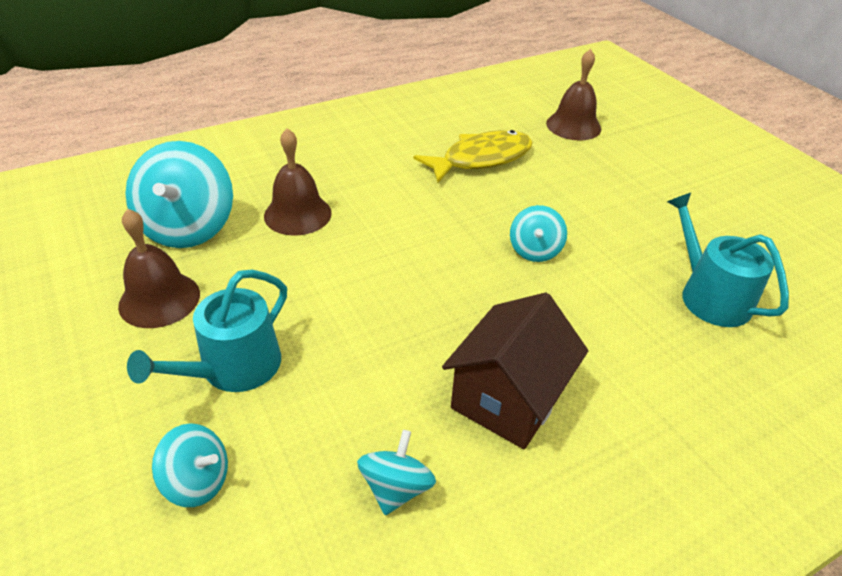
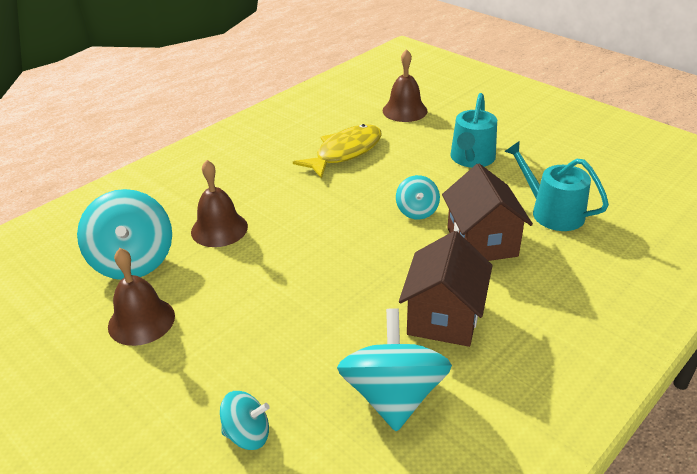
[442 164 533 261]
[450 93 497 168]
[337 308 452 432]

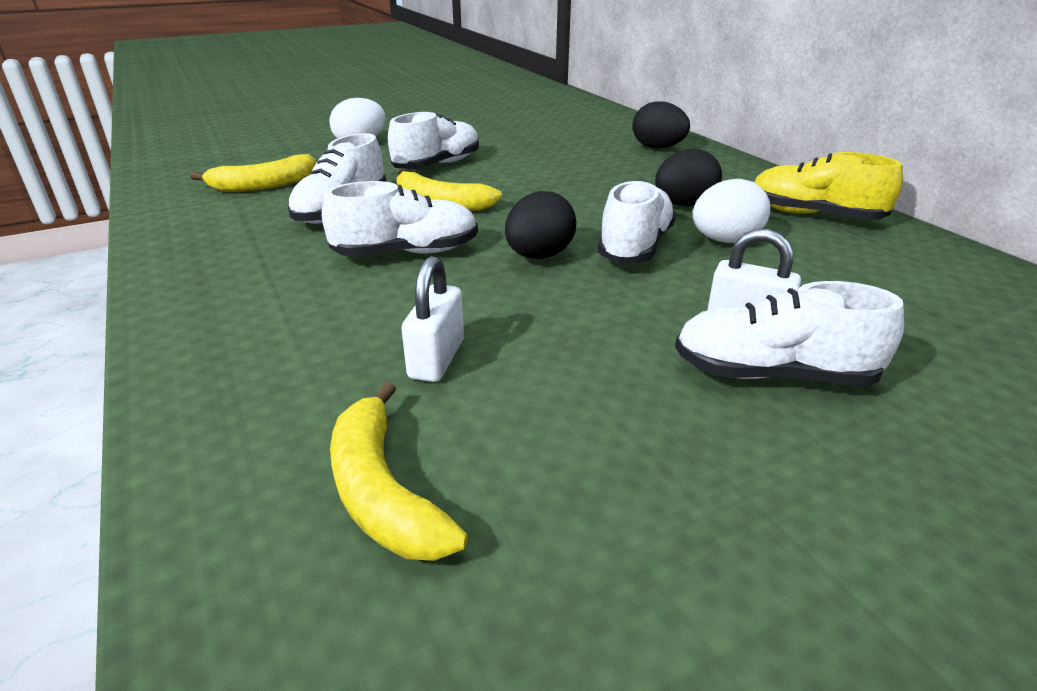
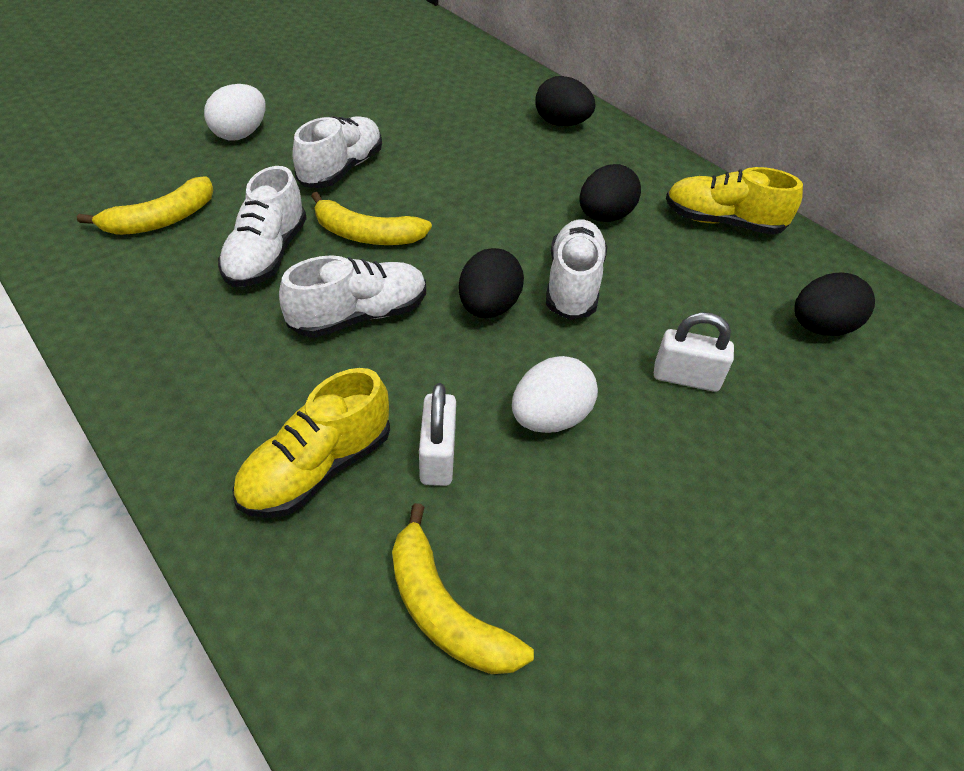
[675 281 904 386] (first image)
[232 368 390 518]
[794 272 875 336]
[512 356 598 433]

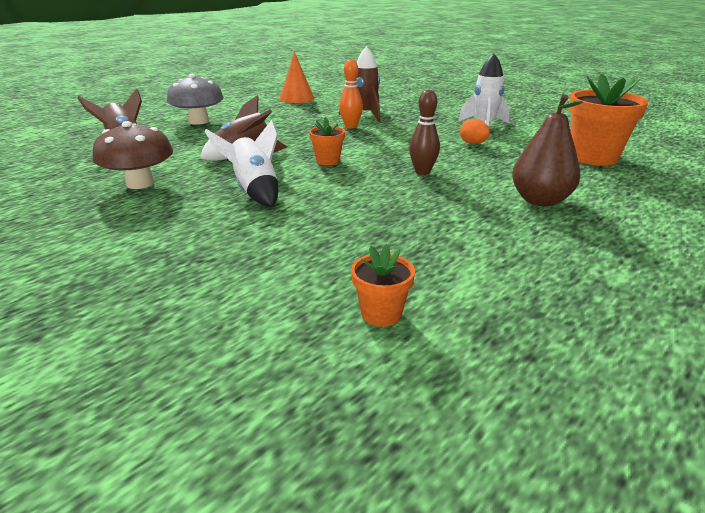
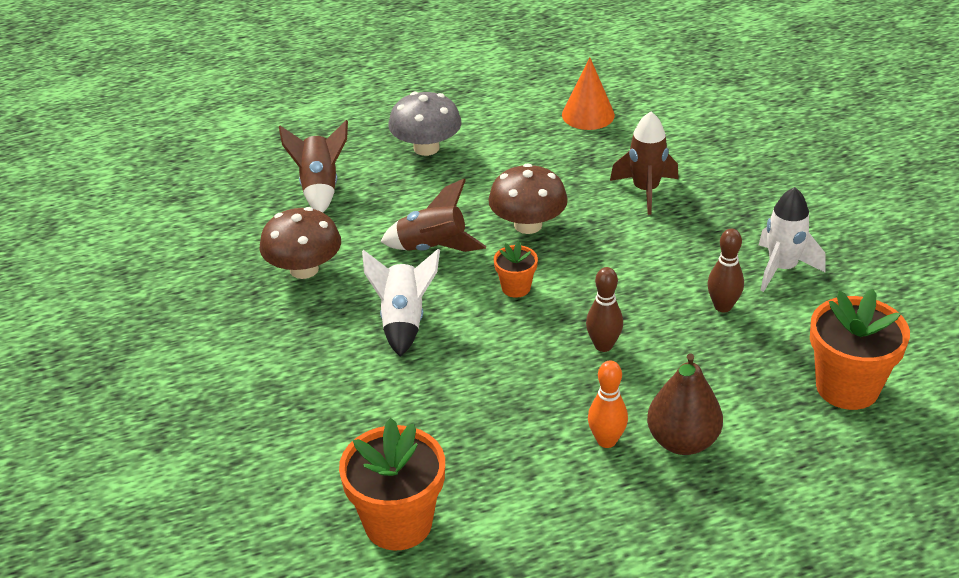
[488 163 568 234]
[588 360 628 448]
[707 229 744 312]
[339 418 445 551]

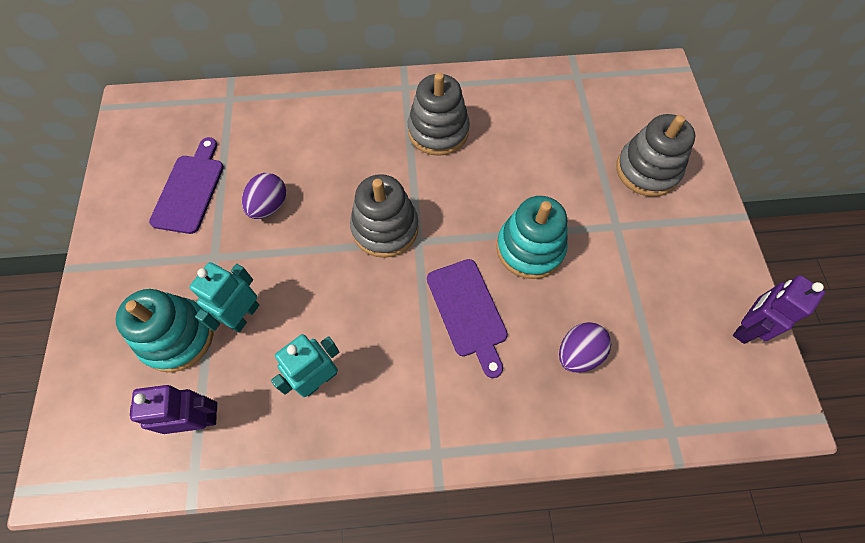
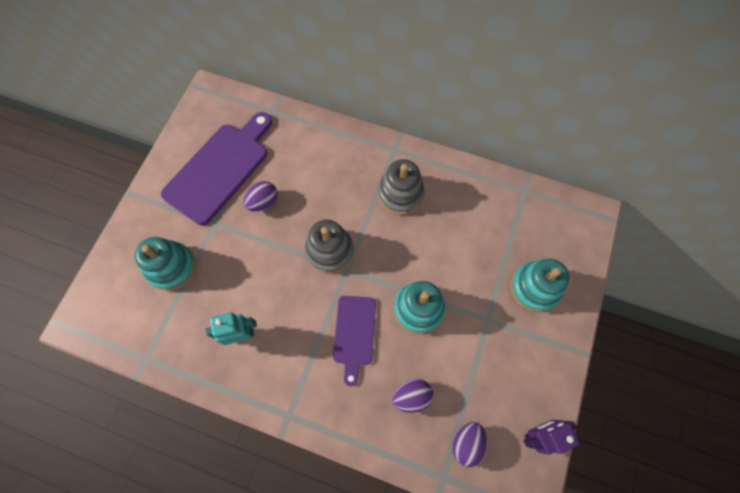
[130 385 217 434] (first image)
[189 262 259 333] (first image)
[453 422 487 467]
[510 259 570 312]
[161 112 272 225]

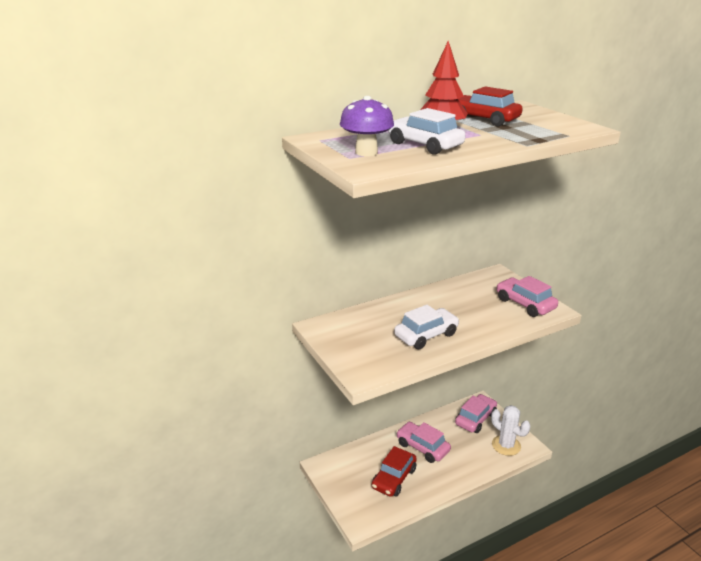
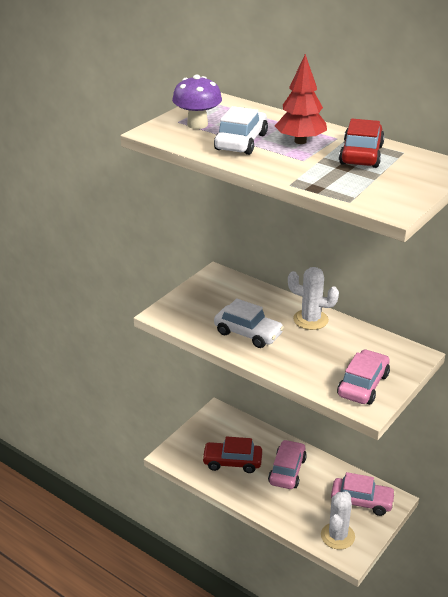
[288 267 339 330]

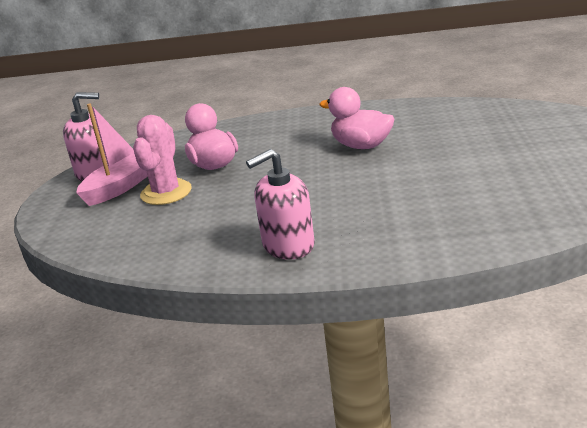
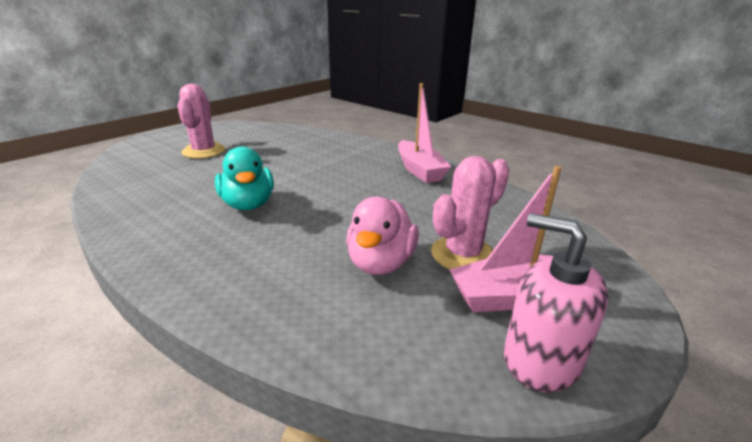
[177 84 225 159]
[398 83 451 183]
[215 146 274 210]

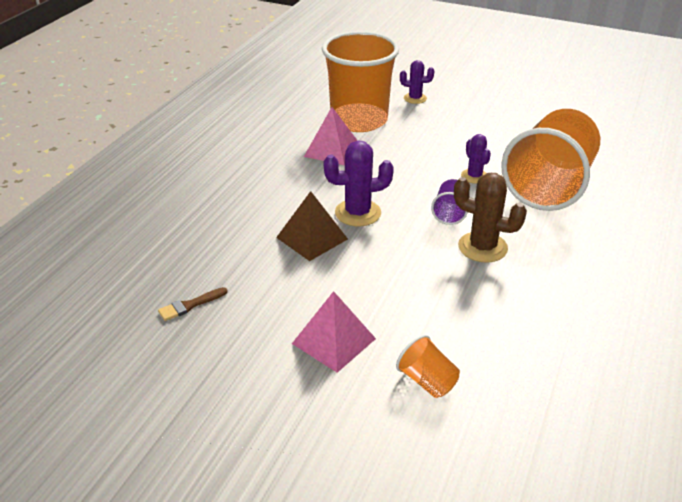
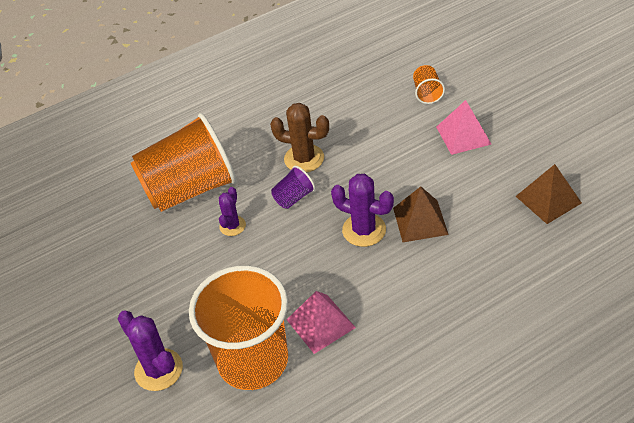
[516 164 582 224]
[270 103 329 173]
[118 310 183 391]

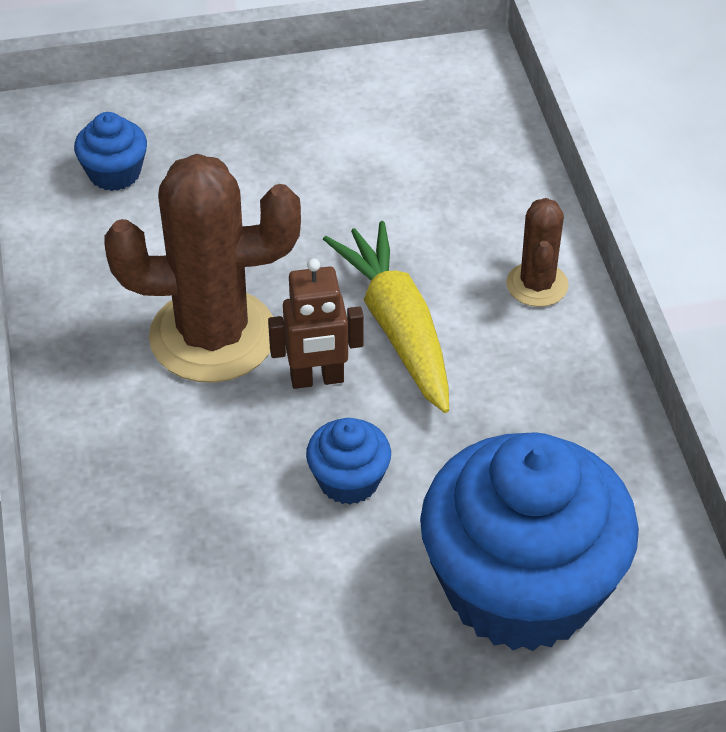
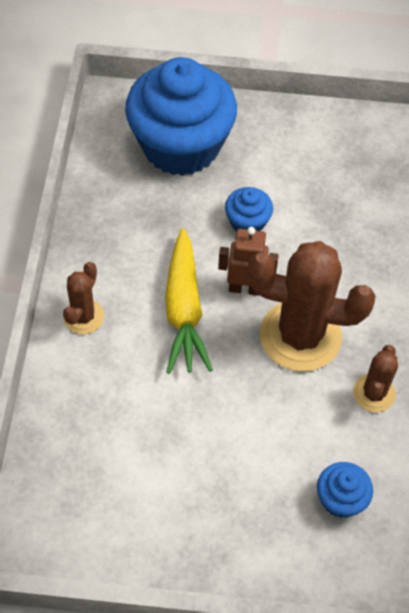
[353 345 398 412]

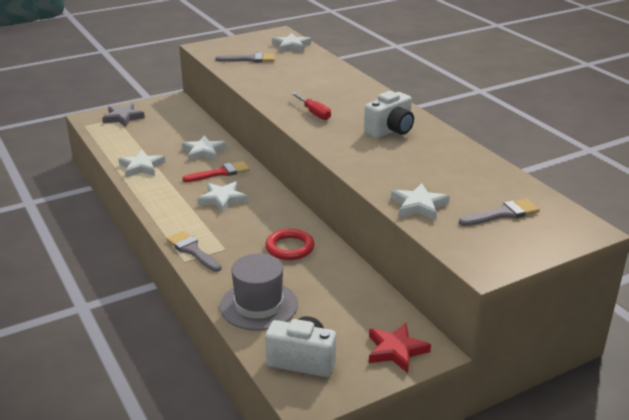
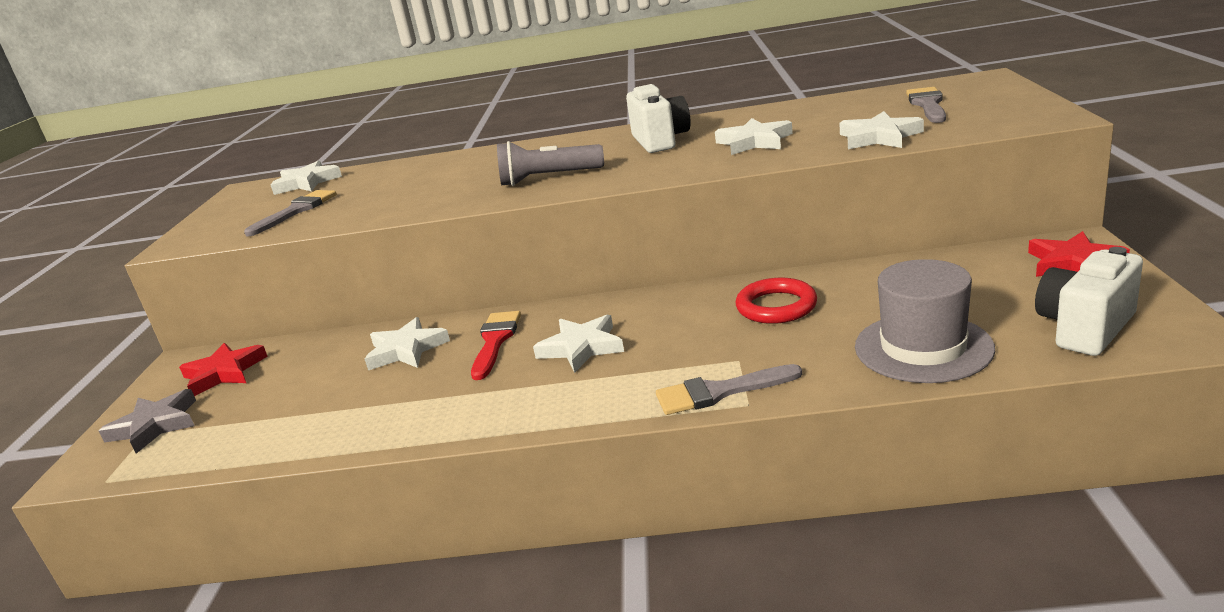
[179 343 268 396]
[715 118 793 155]
[497 141 604 186]

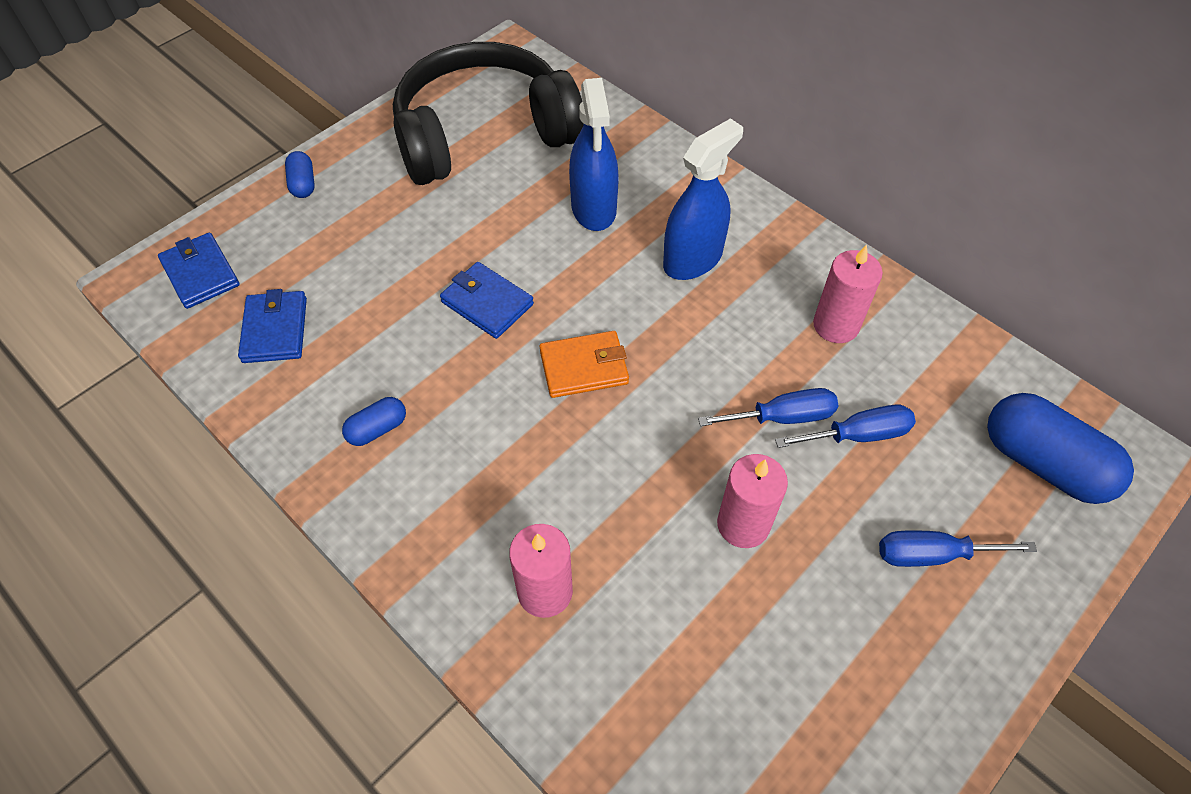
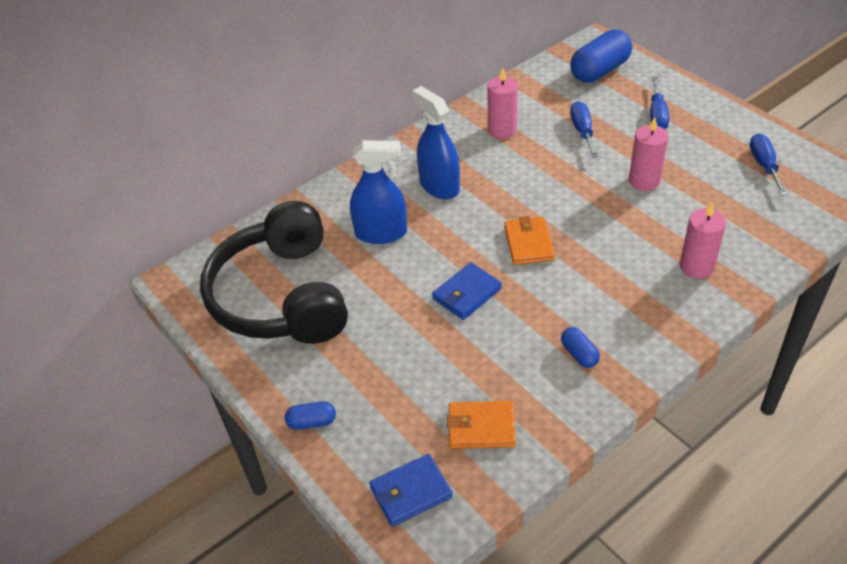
[750 134 788 196]
[447 401 516 449]

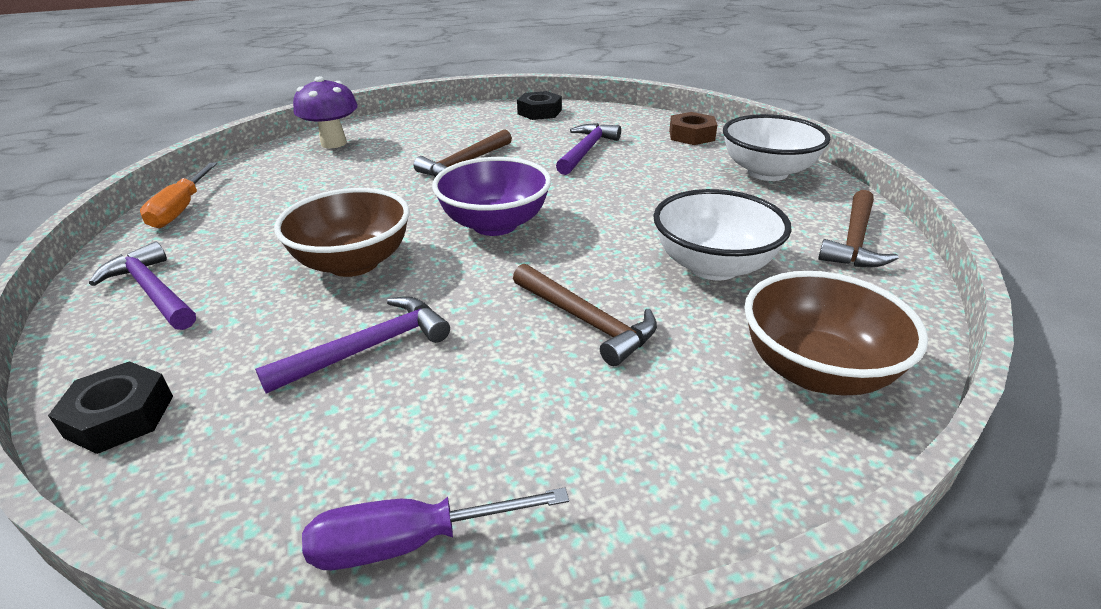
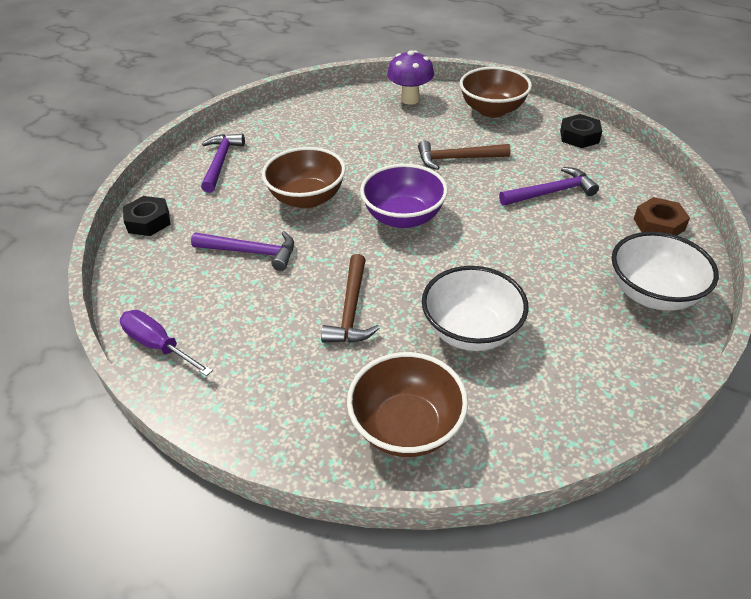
[140 163 217 228] (first image)
[818 190 898 267] (first image)
[460 67 532 118]

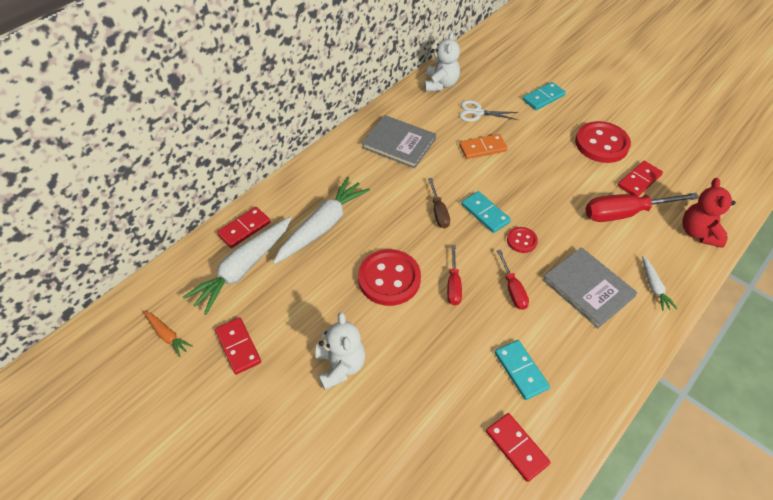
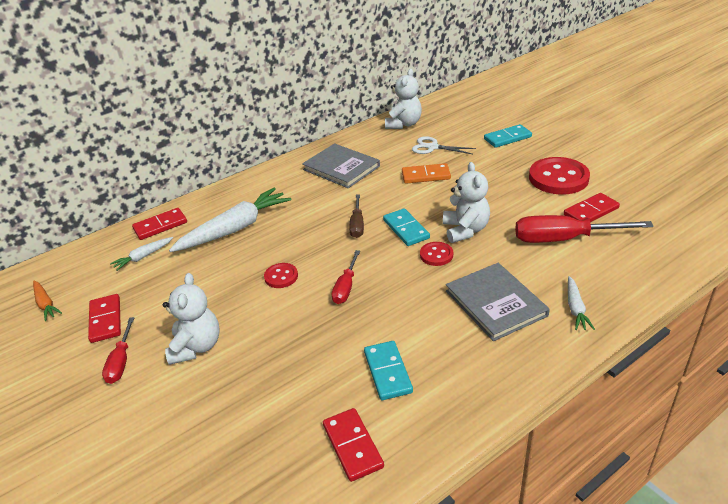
[683 178 736 248] (first image)
[443 162 490 243]
[102 317 134 384]
[110 237 173 271]
[264 263 298 288]

